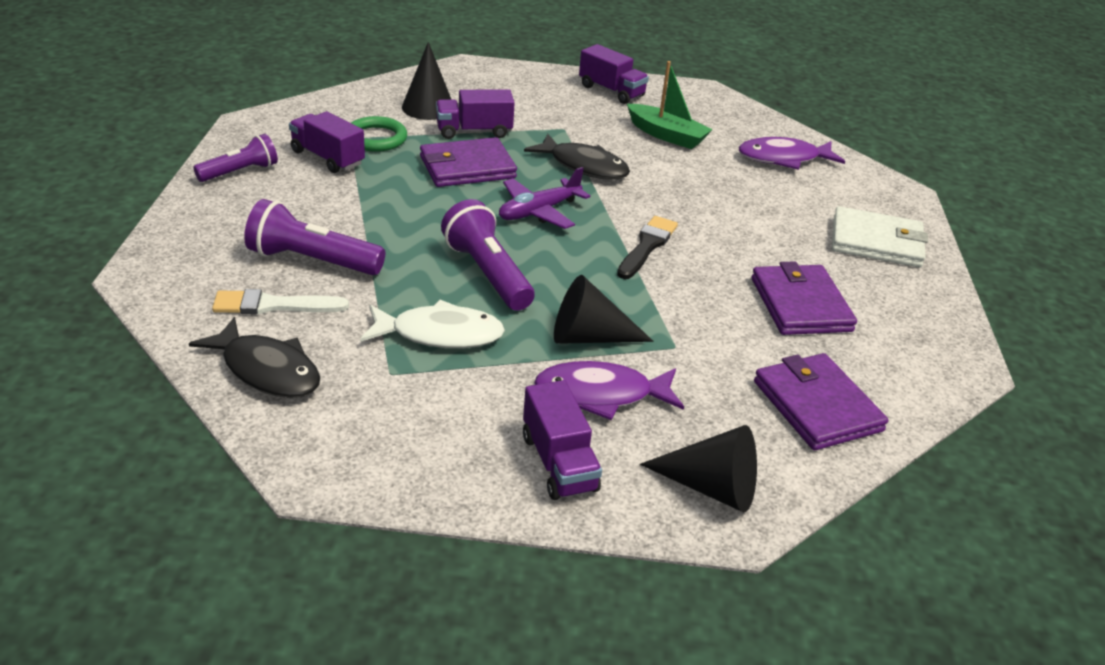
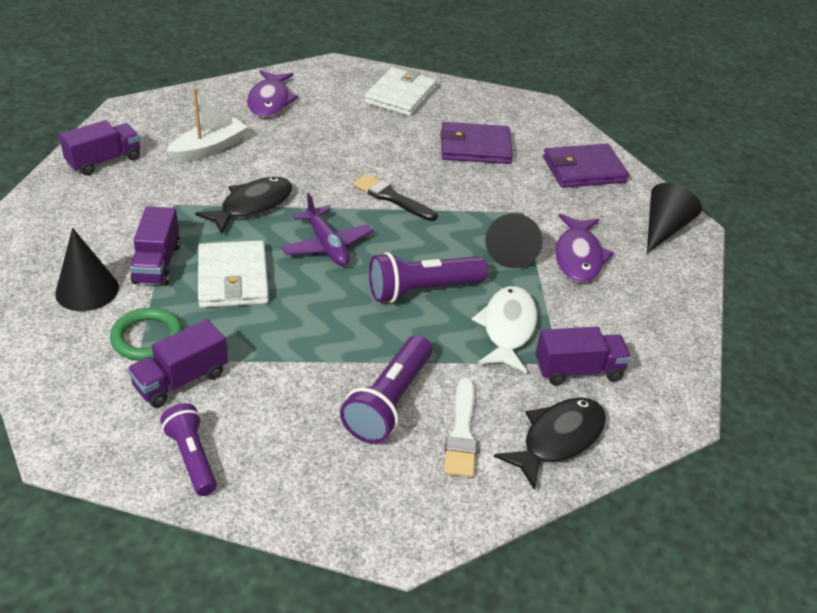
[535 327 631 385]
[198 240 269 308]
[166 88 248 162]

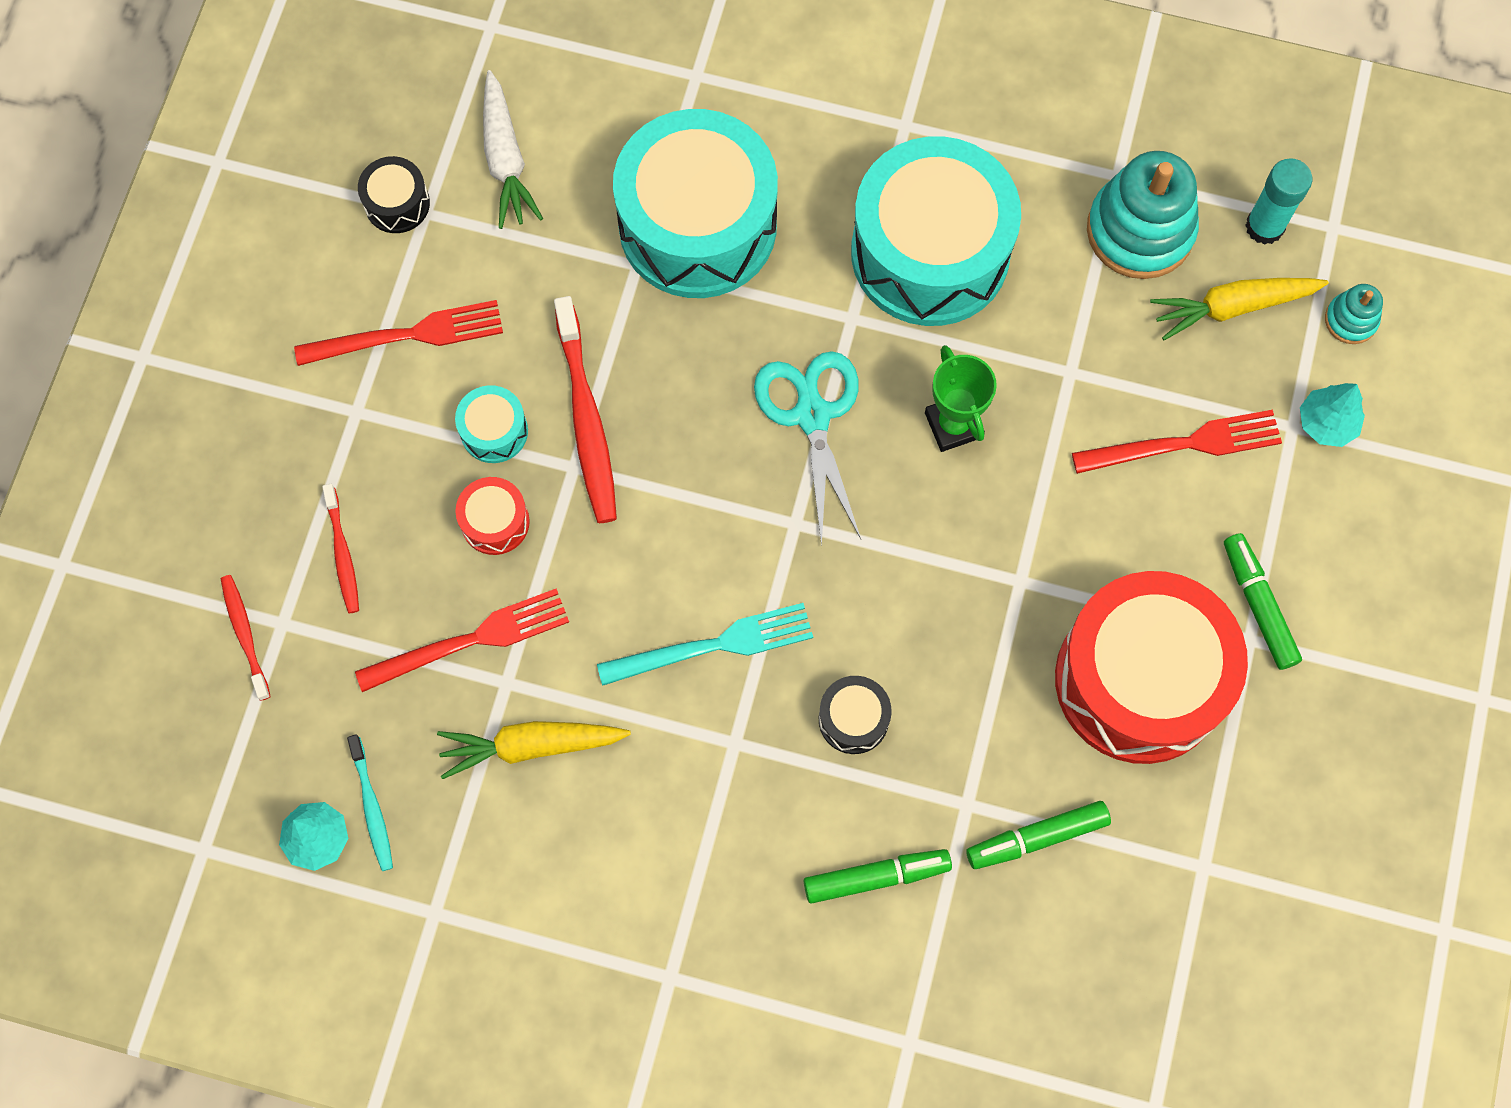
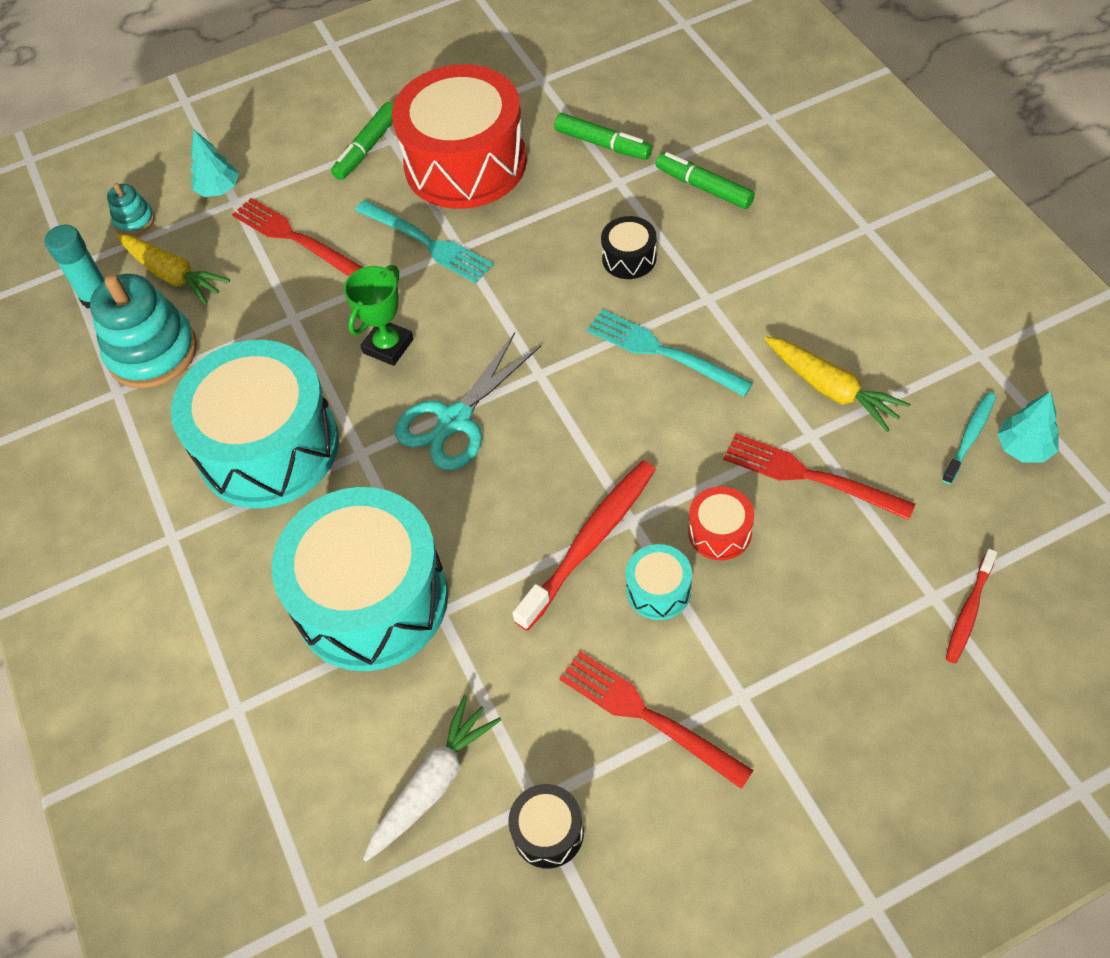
[322 484 359 613] (first image)
[355 200 494 283]

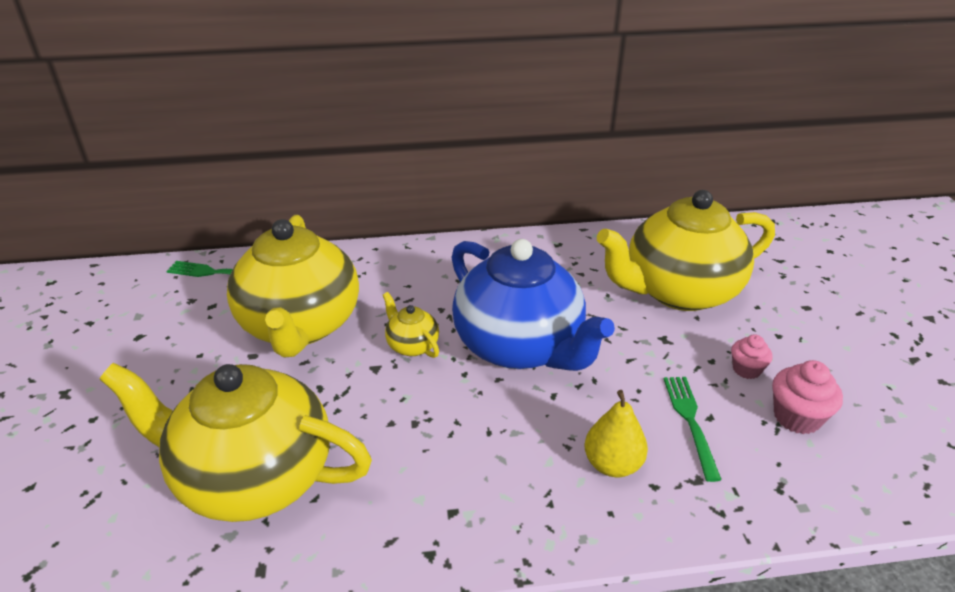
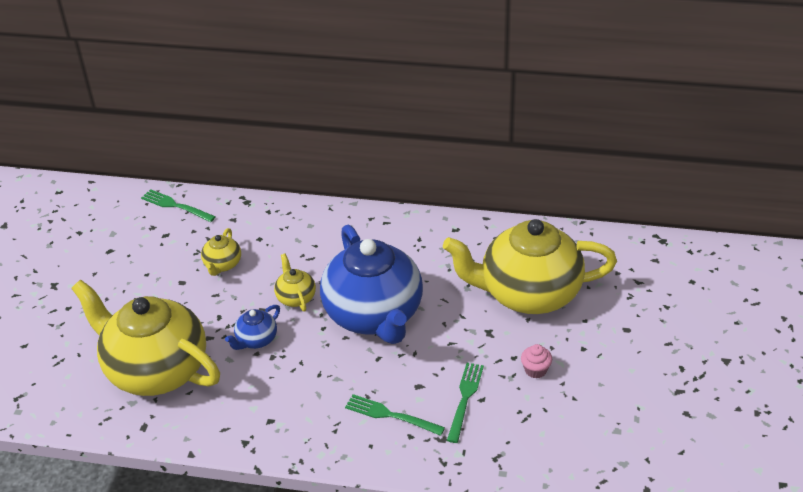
[772 360 843 434] (first image)
[225 305 280 350]
[345 394 445 436]
[201 228 241 276]

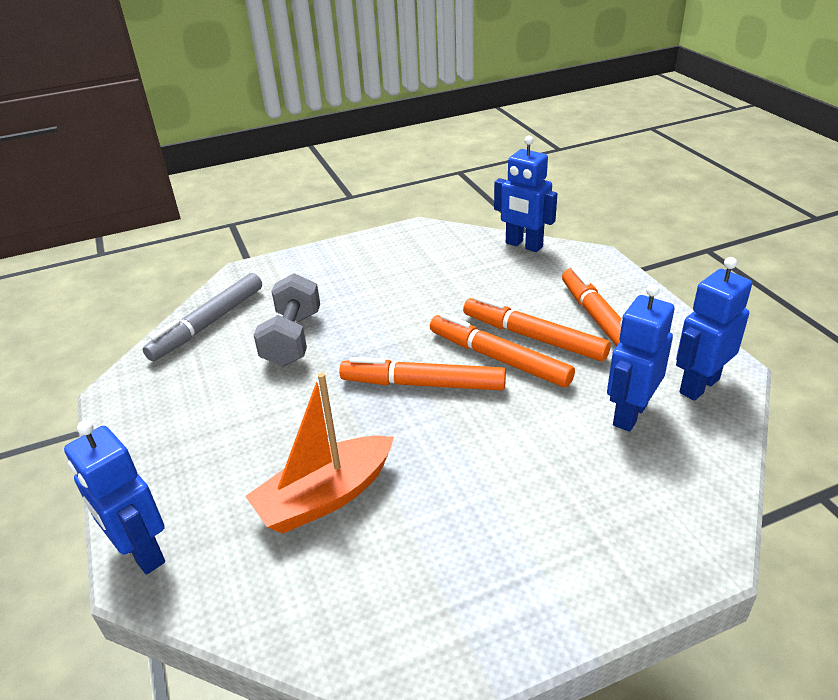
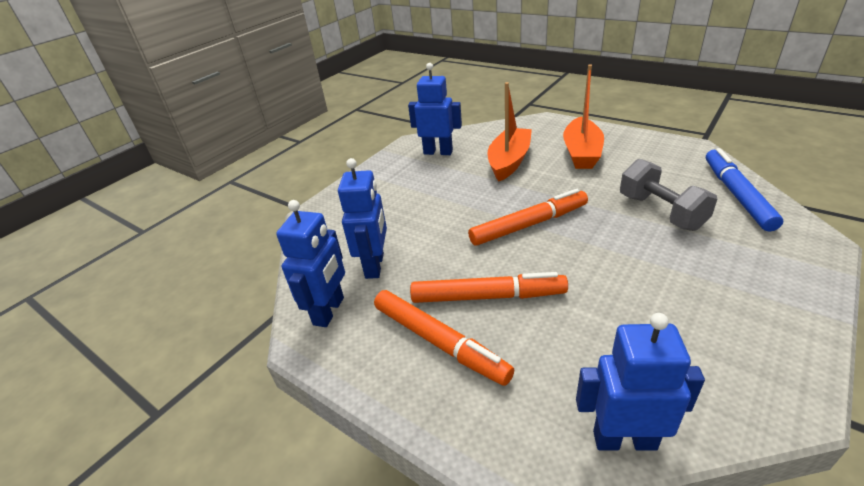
[430 313 575 387] (first image)
[563 65 604 169]
[408 63 462 155]
[706 148 783 232]

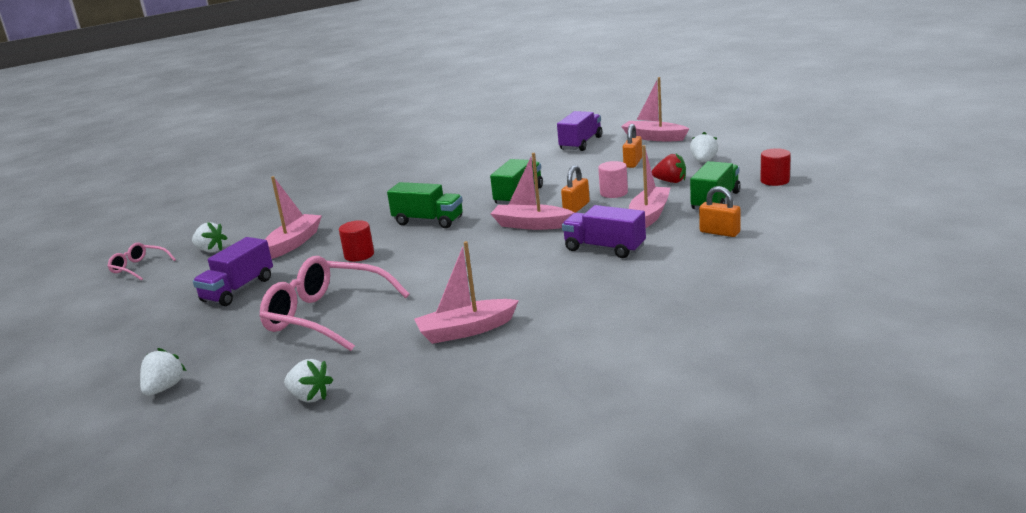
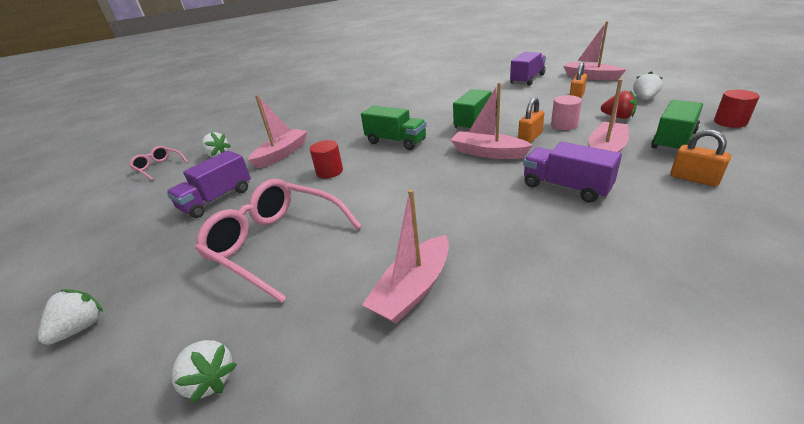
[362 189 449 324]

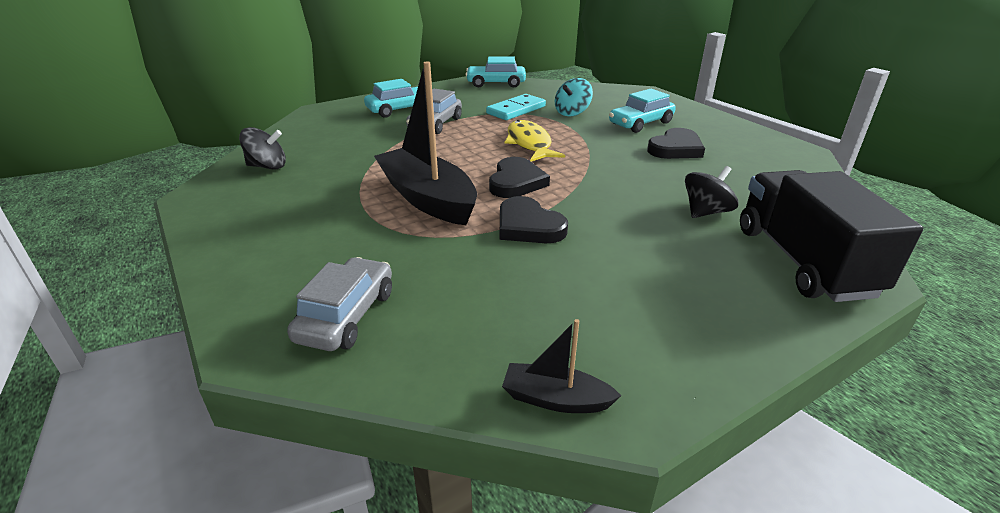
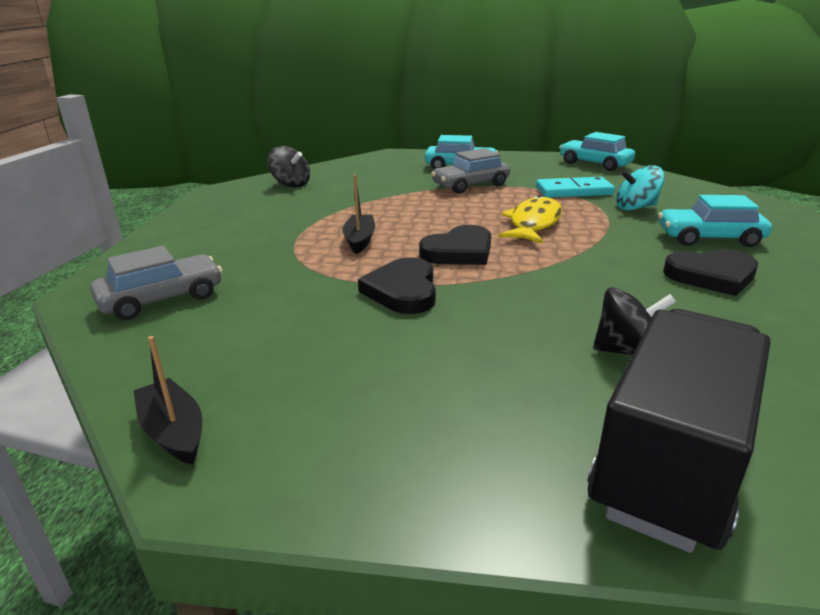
[342 175 375 254]

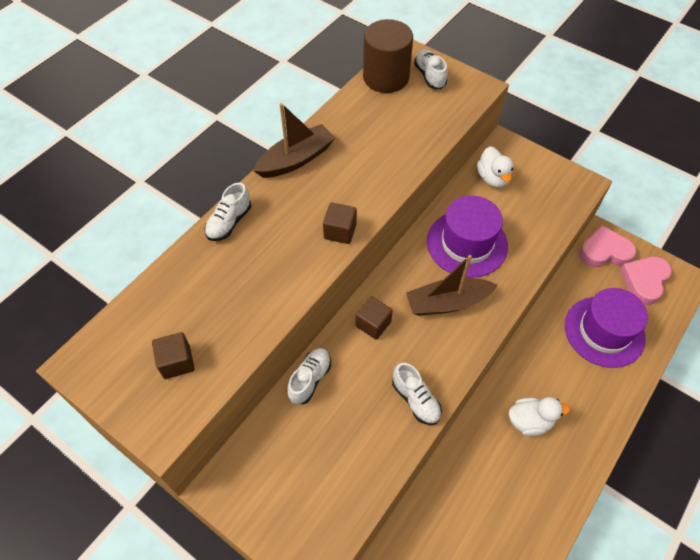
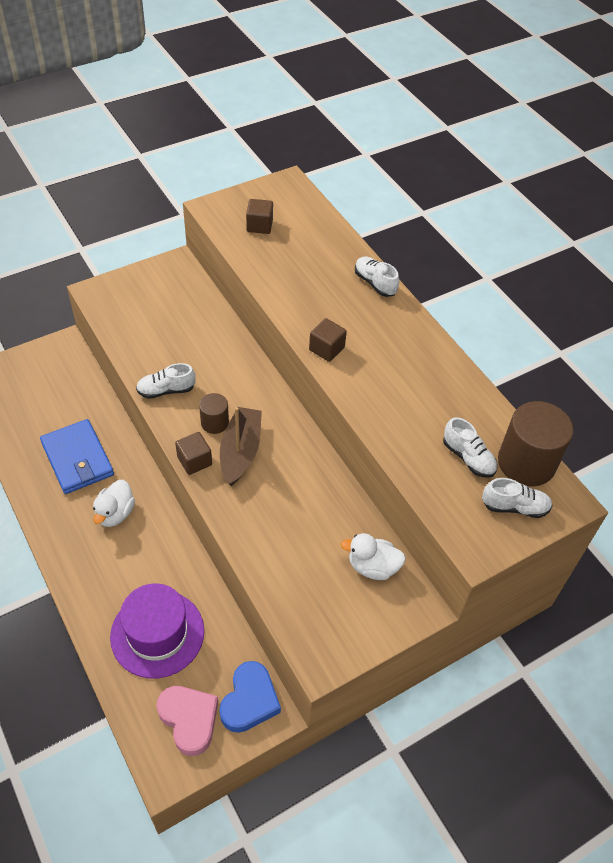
[253 103 335 178] (first image)
[427 196 508 278] (first image)
[40 419 114 494]
[199 393 229 434]
[443 417 498 478]
[175 432 212 475]
[219 661 281 733]

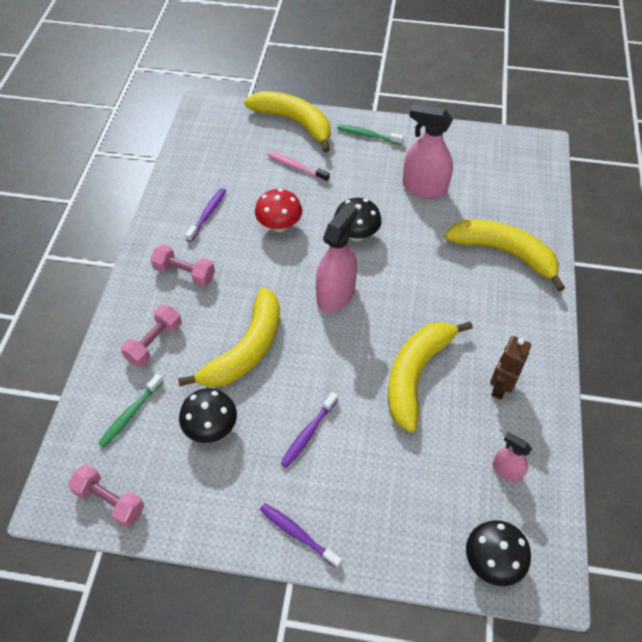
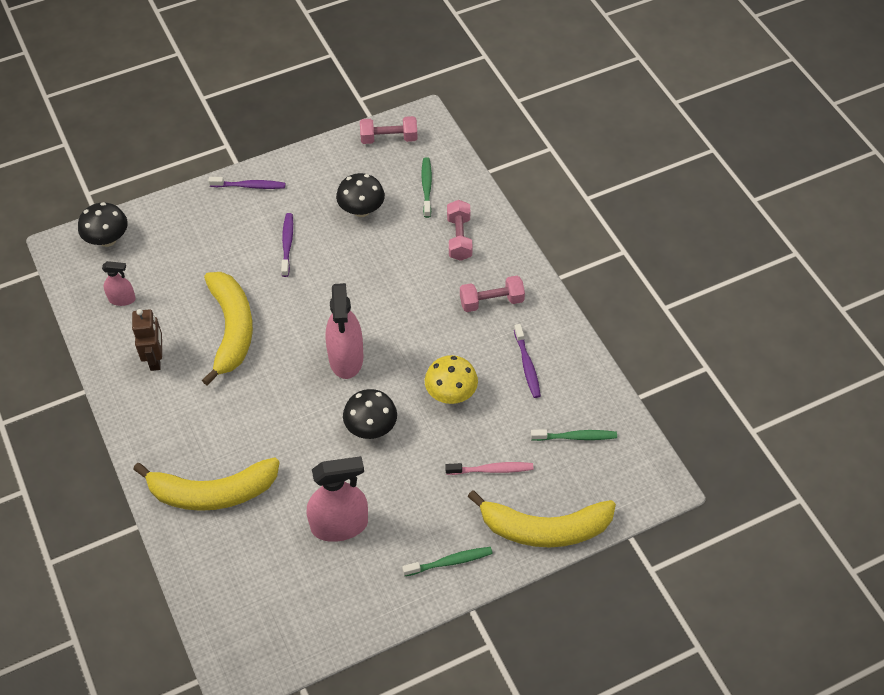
[178 287 280 388] (first image)
[531 429 617 441]
[425 355 478 404]

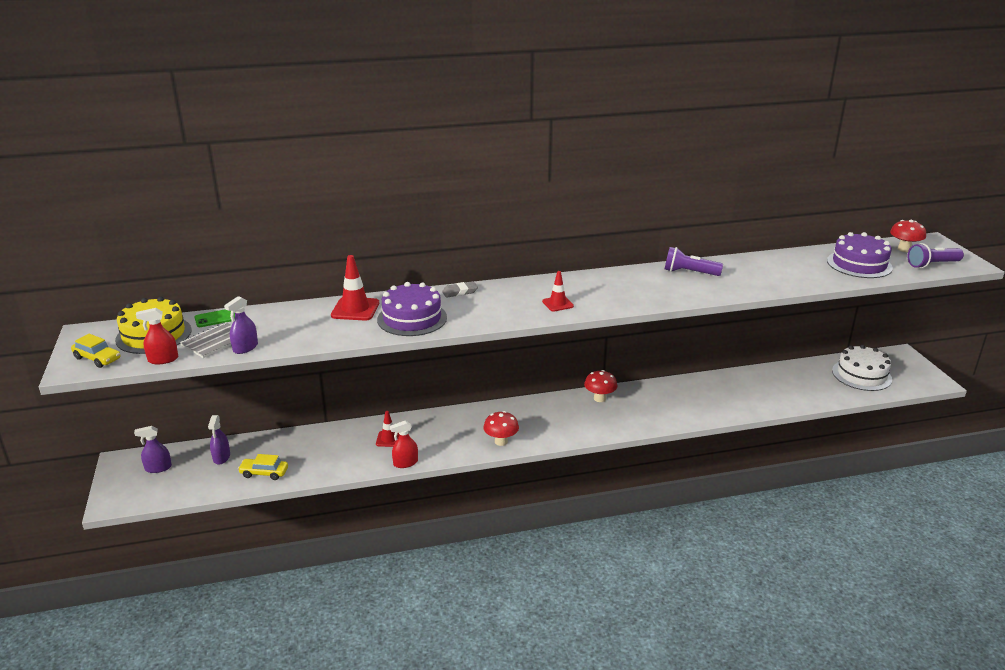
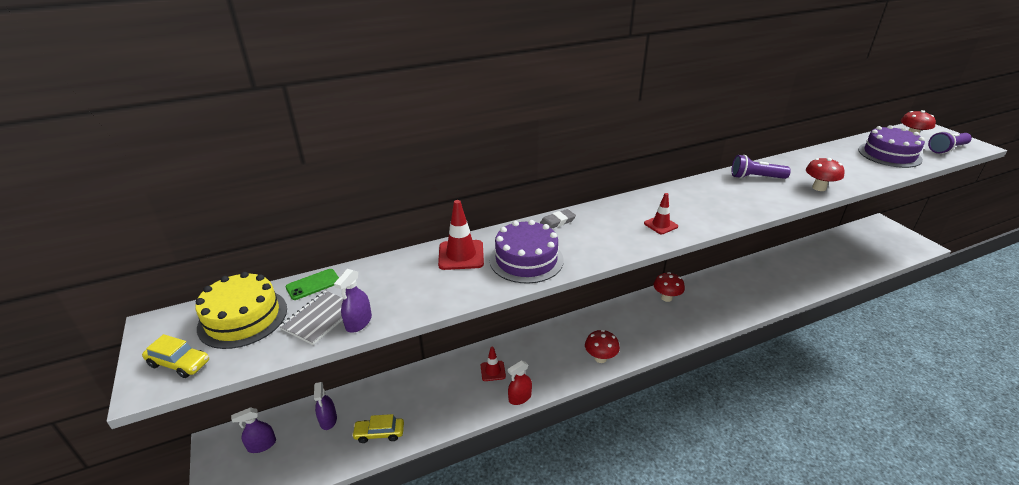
[136 308 178 364] (first image)
[832 345 892 391] (first image)
[806 158 845 191]

